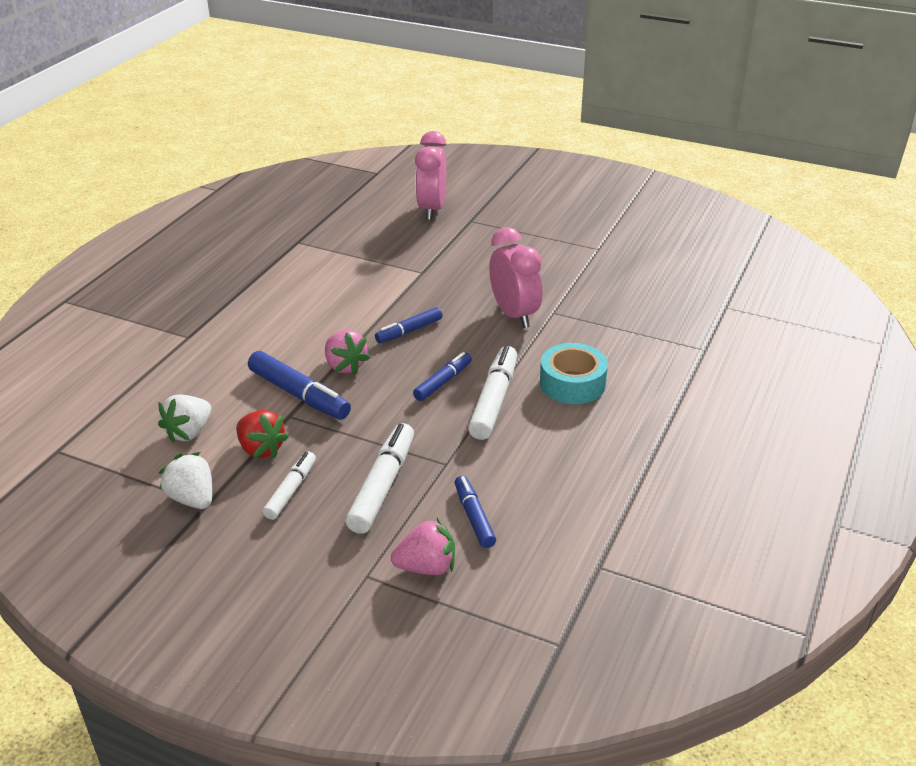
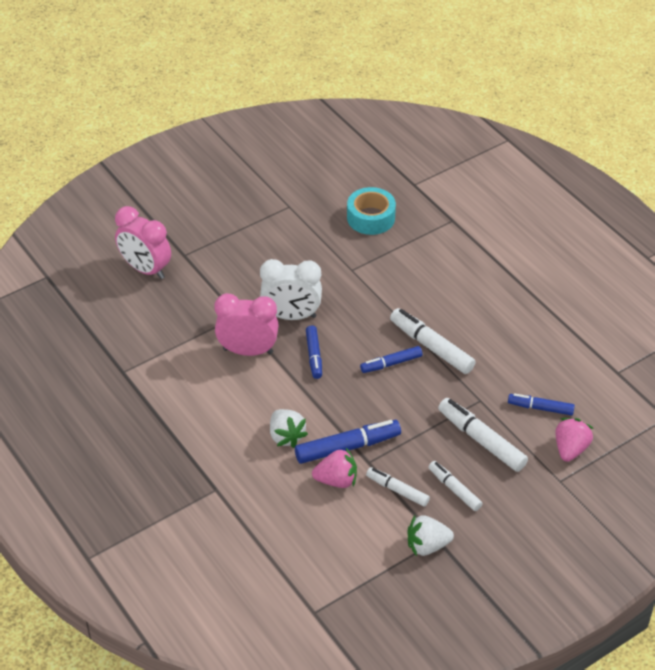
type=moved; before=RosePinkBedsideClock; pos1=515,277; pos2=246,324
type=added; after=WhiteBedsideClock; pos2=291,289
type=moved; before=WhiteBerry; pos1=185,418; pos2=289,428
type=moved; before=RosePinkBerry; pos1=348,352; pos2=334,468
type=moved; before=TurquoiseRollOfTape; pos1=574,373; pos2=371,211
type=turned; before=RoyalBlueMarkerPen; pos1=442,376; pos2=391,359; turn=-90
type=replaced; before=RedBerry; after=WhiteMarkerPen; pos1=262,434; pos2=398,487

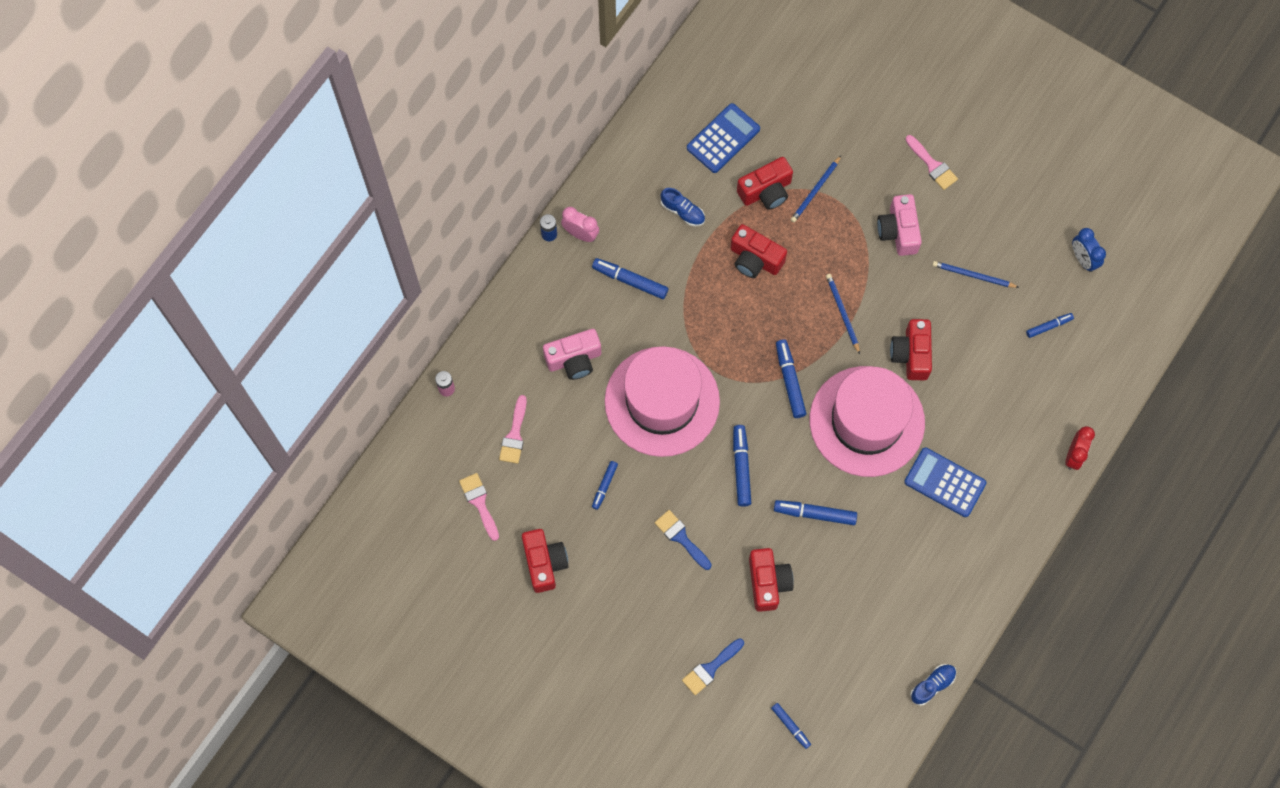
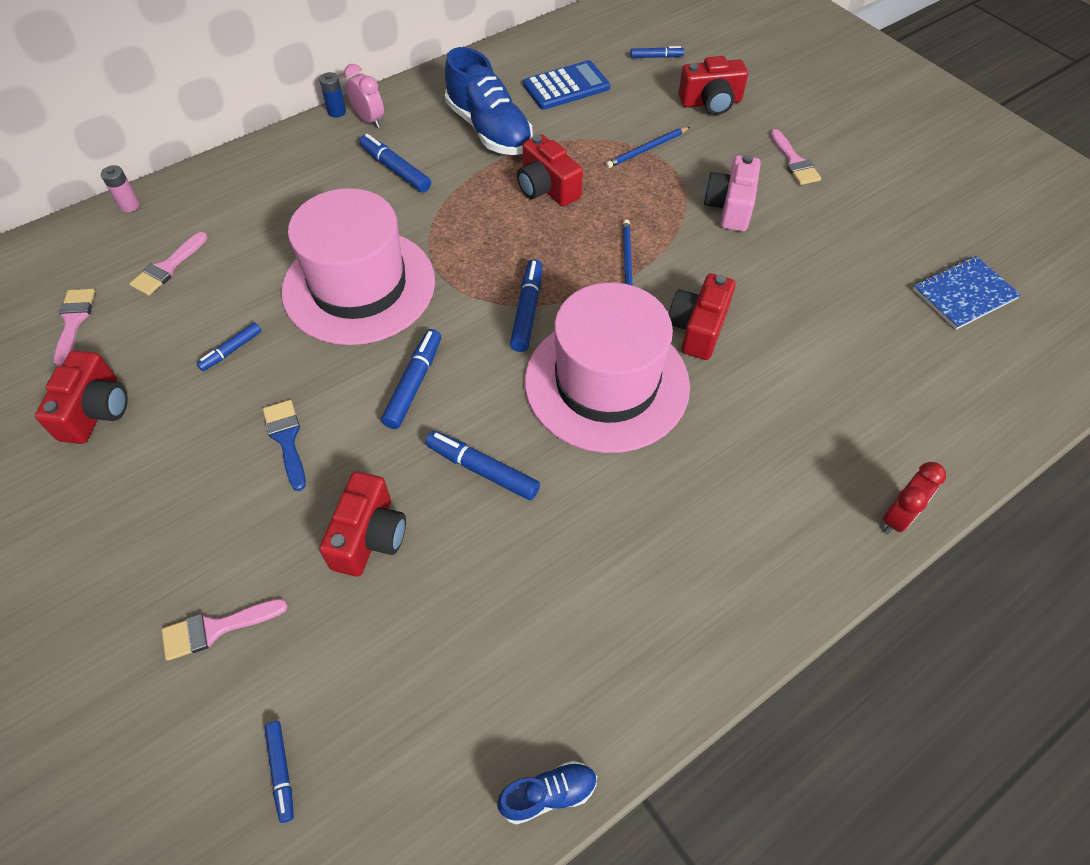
type=recoloured; before=RoyalBluePaintbrush; after=RosePinkPaintbrush; pos1=713,666; pos2=225,630
type=resized; before=RoyalBlueLaceUpShoe; pos1=683,207; pos2=489,101; scale=2.08
type=moved; before=RoyalBlueMarkerPen; pos1=1050,325; pos2=657,52
type=moved; before=RedCamera; pos1=765,183; pos2=713,85
type=replaced; before=RoyalBlueBedsideClock; after=RoyalBlueExerciseBook; pos1=1089,250; pos2=967,293
type=removed; before=RosePinkCamera; pos1=572,354
type=removed; before=RoyalBlueCalculator; pos1=945,482
type=removed; before=RoyalBluePencil; pos1=975,274

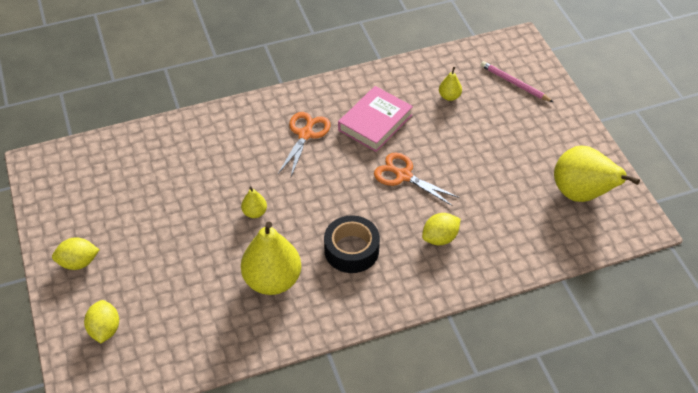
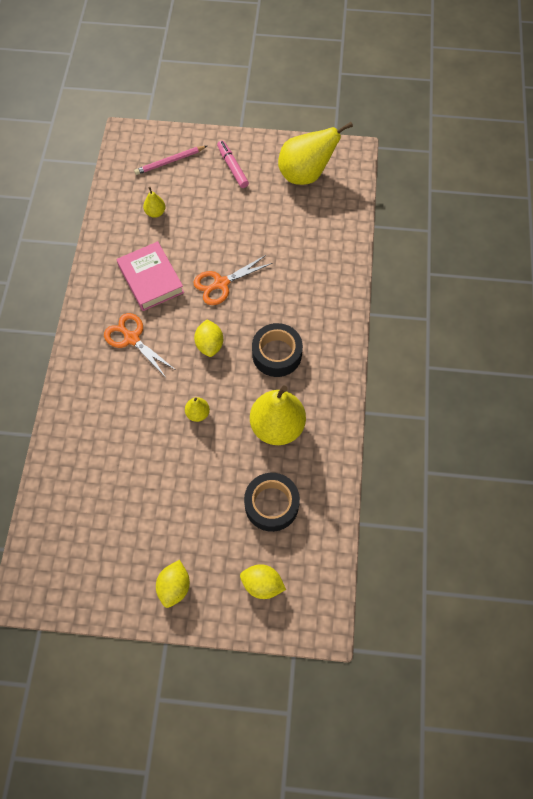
type=moved; before=GoldenToyLemon; pos1=441,229; pos2=208,338
type=added; after=RosePinkMarkerPen; pos2=233,164
type=added; after=BlackRollOfTape; pos2=272,502

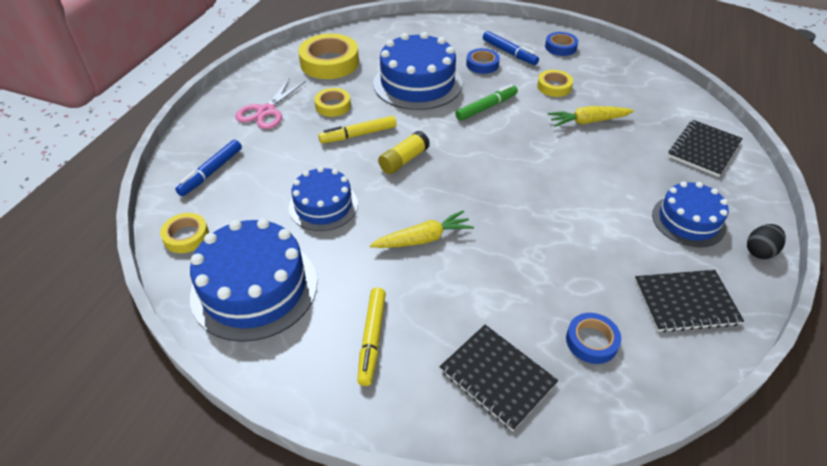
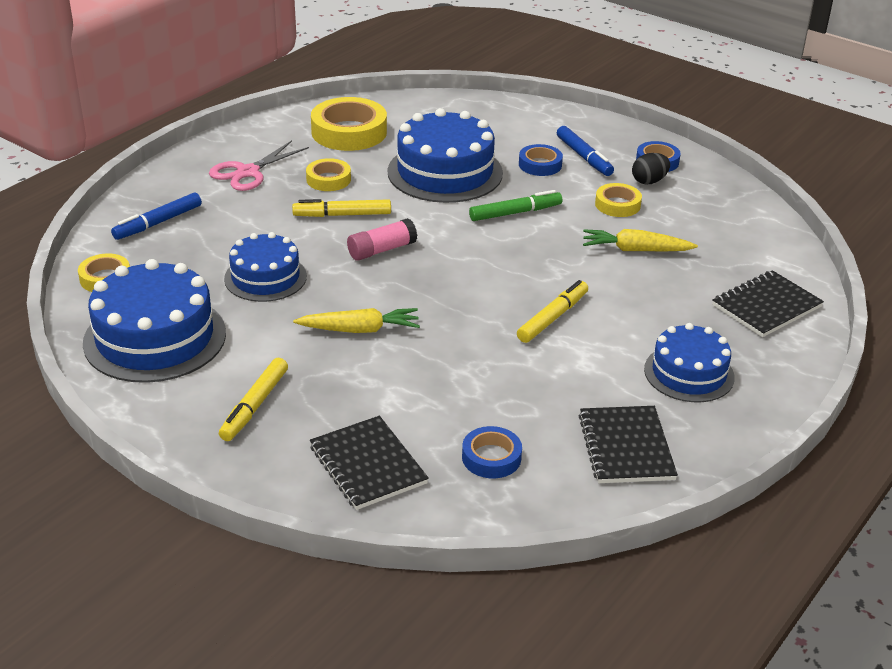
type=recoloured; before=GoldenStickOfGlue; after=RosePinkStickOfGlue; pos1=404,152; pos2=382,239
type=added; after=GoldenMarkerPen; pos2=552,311
type=turned; before=BlackExerciseBook; pos1=689,301; pos2=628,444; turn=75
type=moved; before=BlackToyEgg; pos1=766,241; pos2=651,168

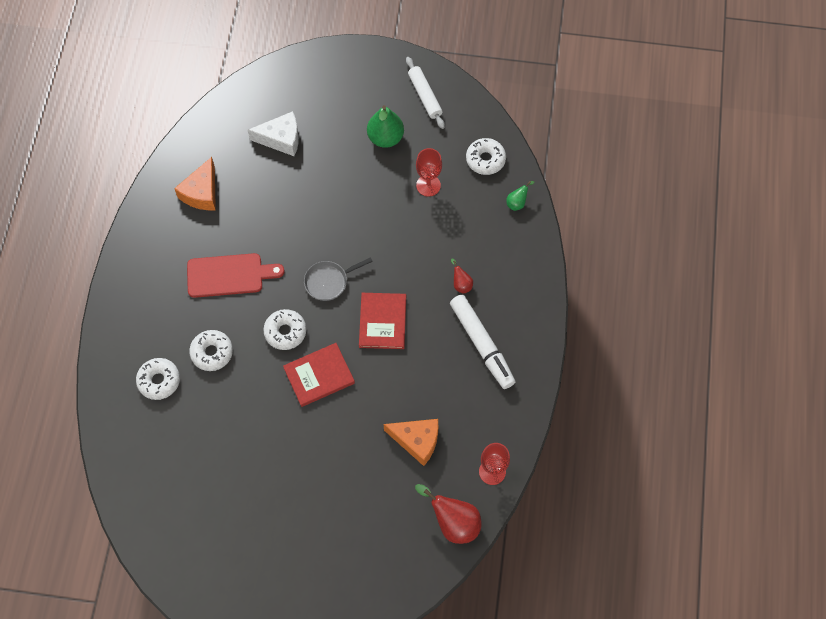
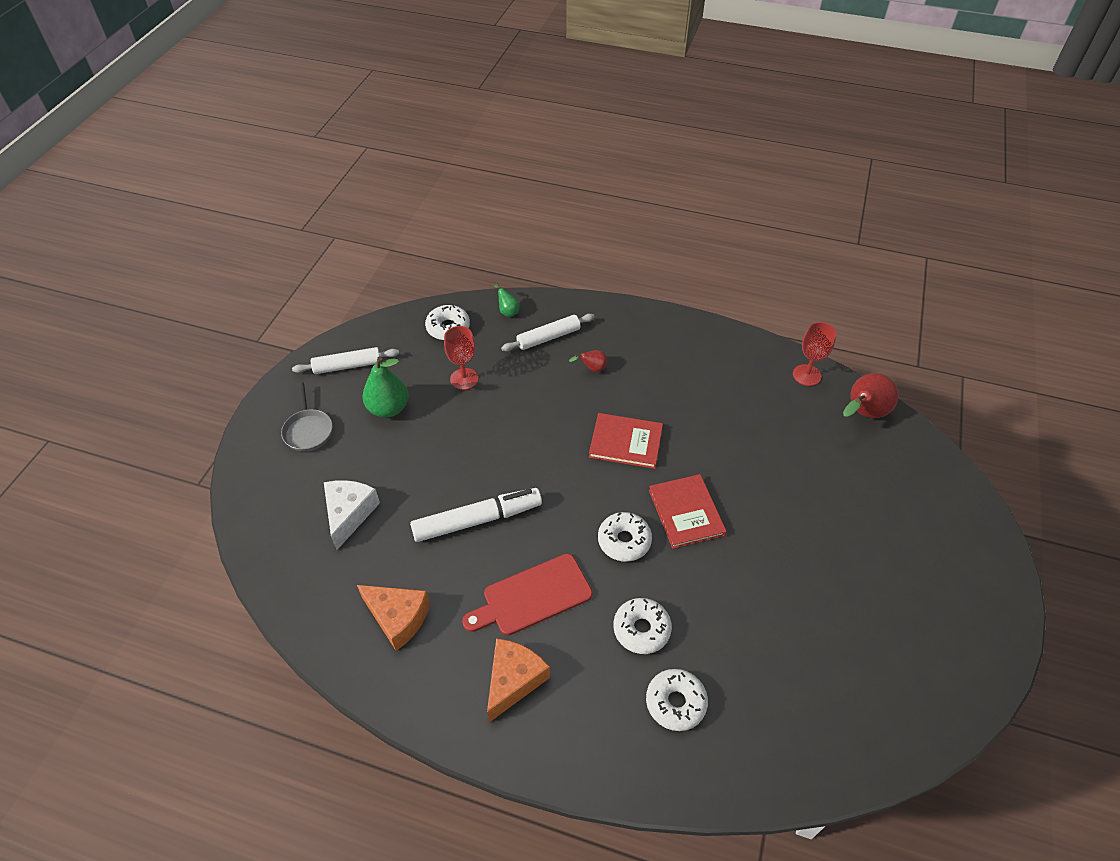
type=moved; before=GrayPan; pos1=338,279; pos2=307,417
type=moved; before=WhiteMarkerPen; pos1=483,342; pos2=476,515
type=turned; before=RedCuttingBoard; pos1=235,275; pos2=527,595; turn=-120
type=moved; before=BrightOrangeCheese; pos1=411,442; pos2=518,681
type=added; after=WhiteRollingPin; pos2=548,332

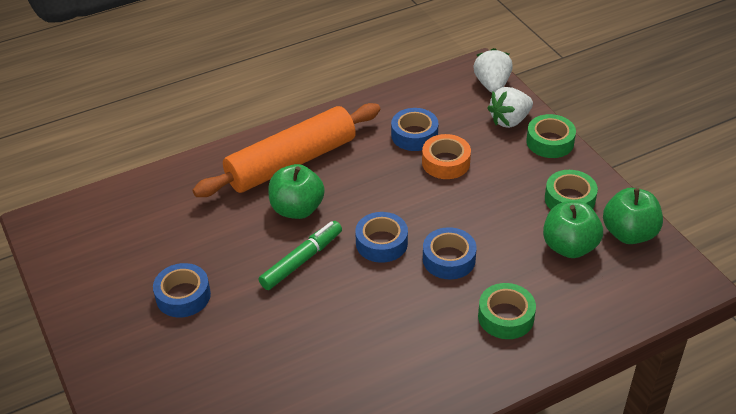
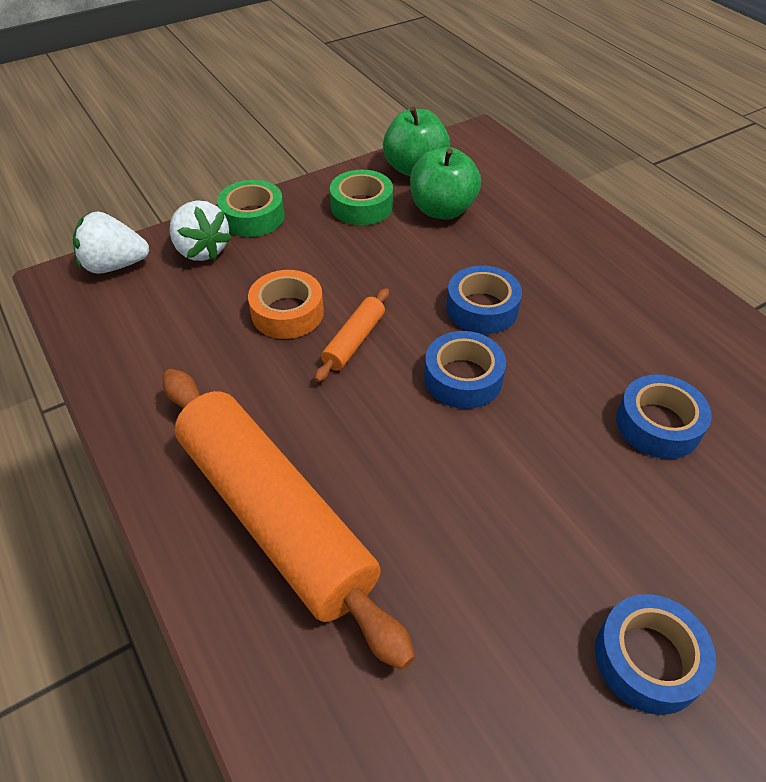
type=added; after=BrightOrangeRollingPin; pos2=352,335
type=moved; before=RoyalBlueRollOfTape; pos1=414,129; pos2=664,416
type=removed; before=EmeraldMarkerPen; pos1=300,255
type=removed; before=EmeraldApple; pos1=296,191
type=removed; before=EmeraldRollOfTape; pos1=507,311

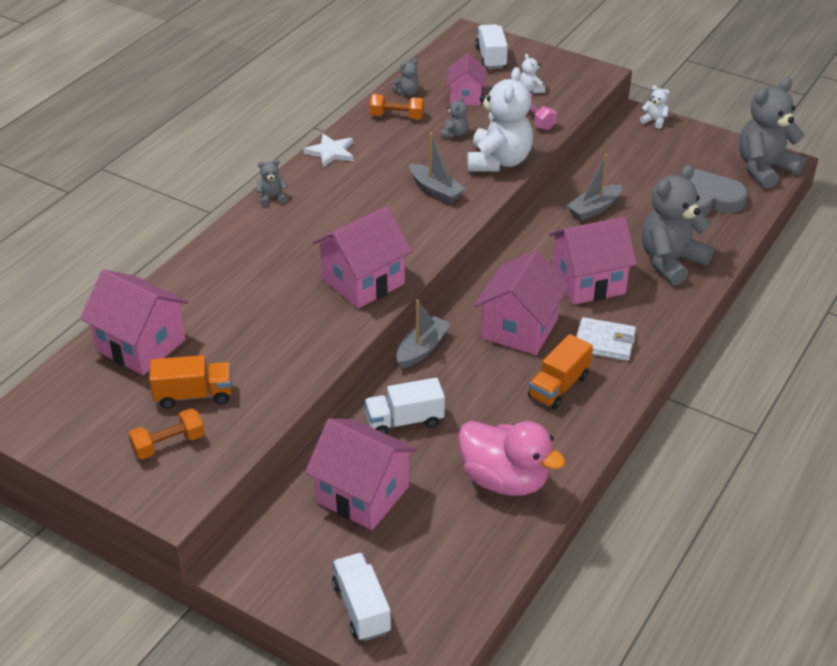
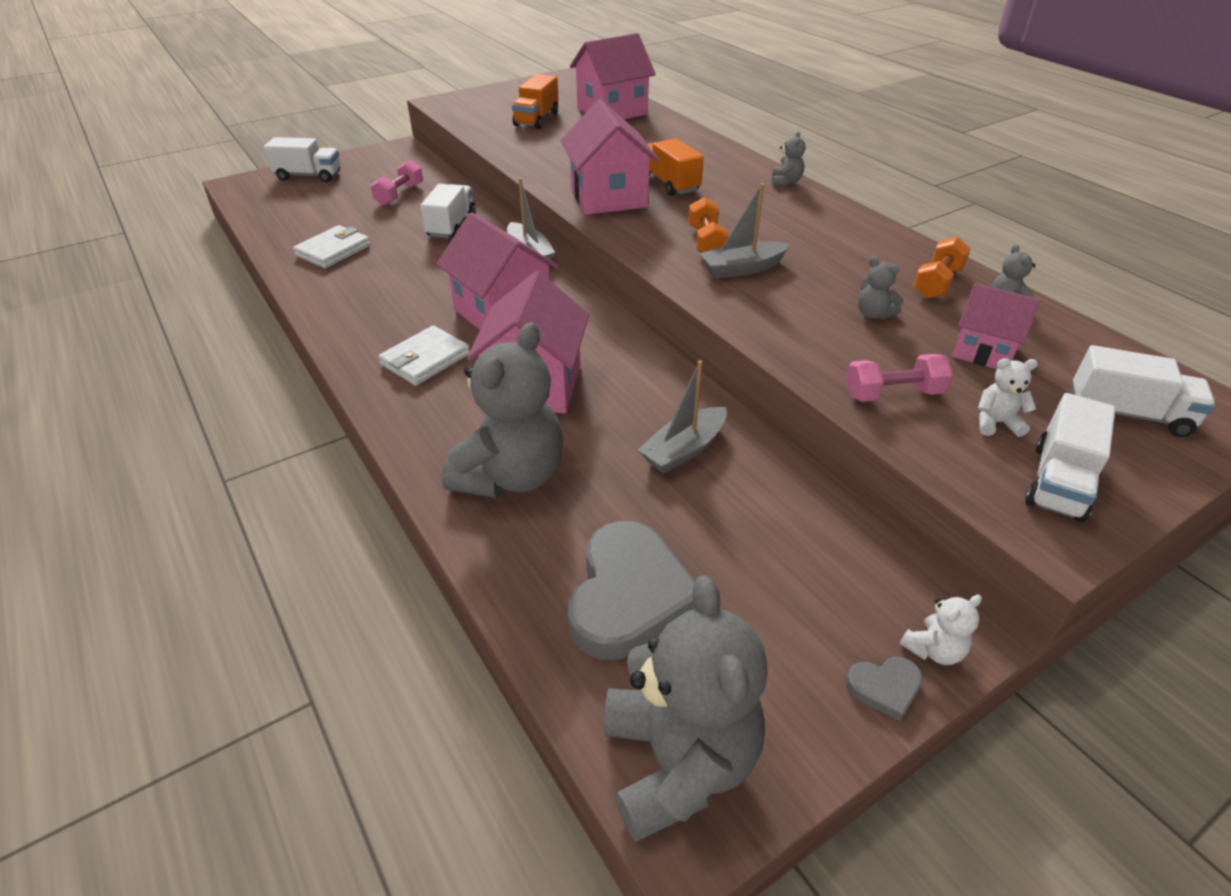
type=replaced; before=RosePinkDuck; after=WhiteWallet; pos1=512,458; pos2=331,246
type=replaced; before=RosePinkCottage; after=RosePinkDumbbell; pos1=361,474; pos2=396,183
type=turned; before=GrayStuffedBear; pos1=677,225; pos2=502,410; turn=45
type=turned; before=GraySailboat; pos1=594,187; pos2=682,417; turn=-120
type=moved; before=BrightOrangeLorry; pos1=560,372; pos2=676,167
type=moved; before=BrightOrangeDumbbell; pos1=166,434; pos2=708,225
type=added; after=GrayLoveHeart; pos2=884,689
type=added; after=WhiteLorry; pos2=1070,458
type=removed; before=WhiteFivePointedStar; pos1=328,150
type=removed; before=WhiteStuffedBear; pos1=500,119

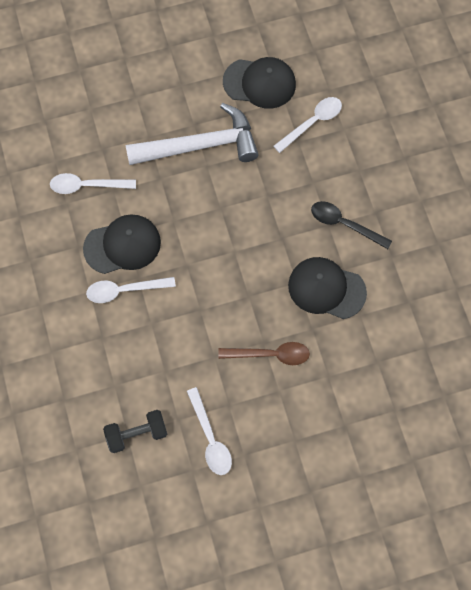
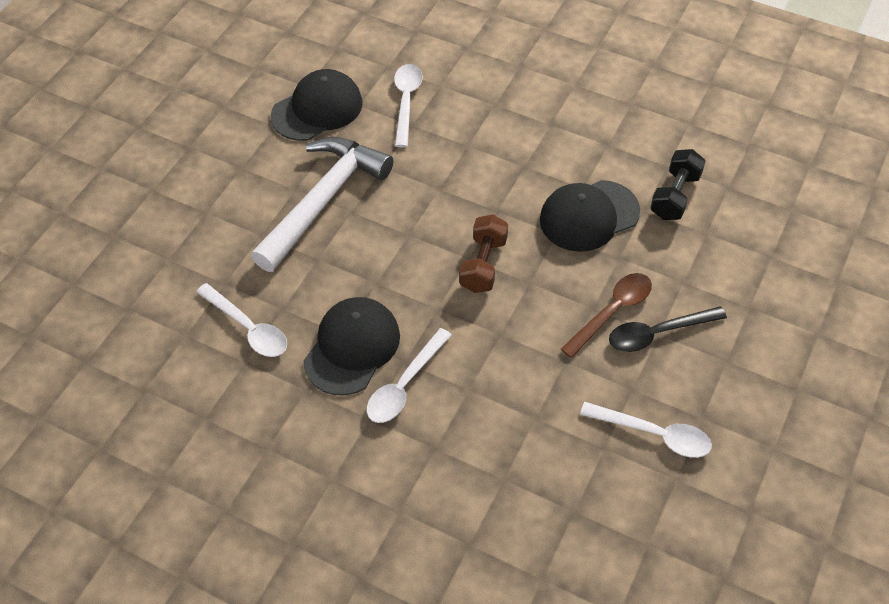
type=turned; before=WhiteTeaspoon; pos1=93,183; pos2=241,320; turn=-90
type=added; after=BrownDumbbell; pos2=483,254
type=moved; before=BlackTeaspoon; pos1=351,225; pos2=668,329
type=moved; before=BlackDumbbell; pos1=135,431; pos2=677,184

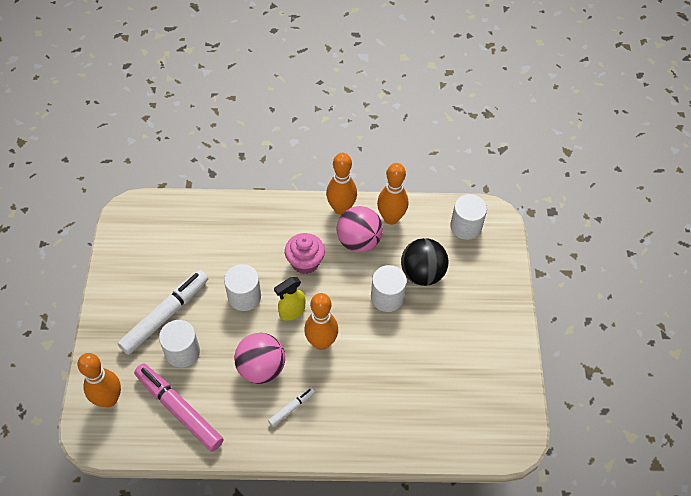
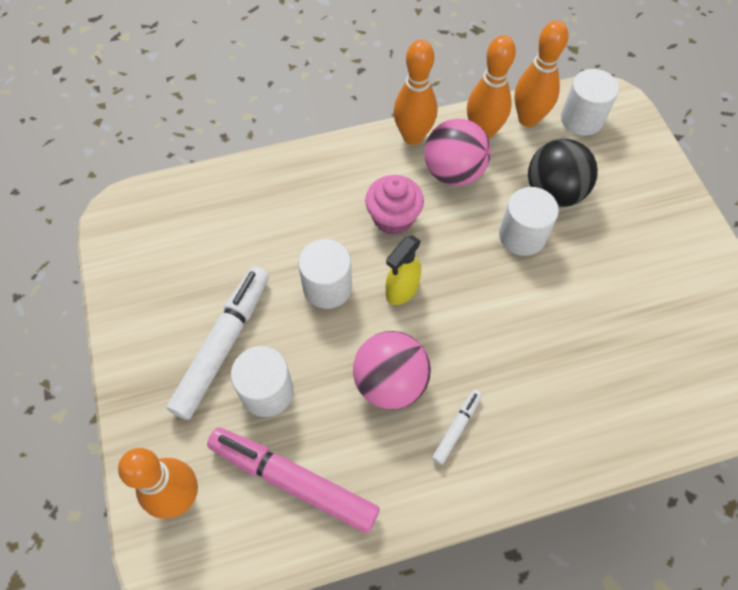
type=moved; before=BrightOrangeTenpin; pos1=321,321; pos2=541,73

